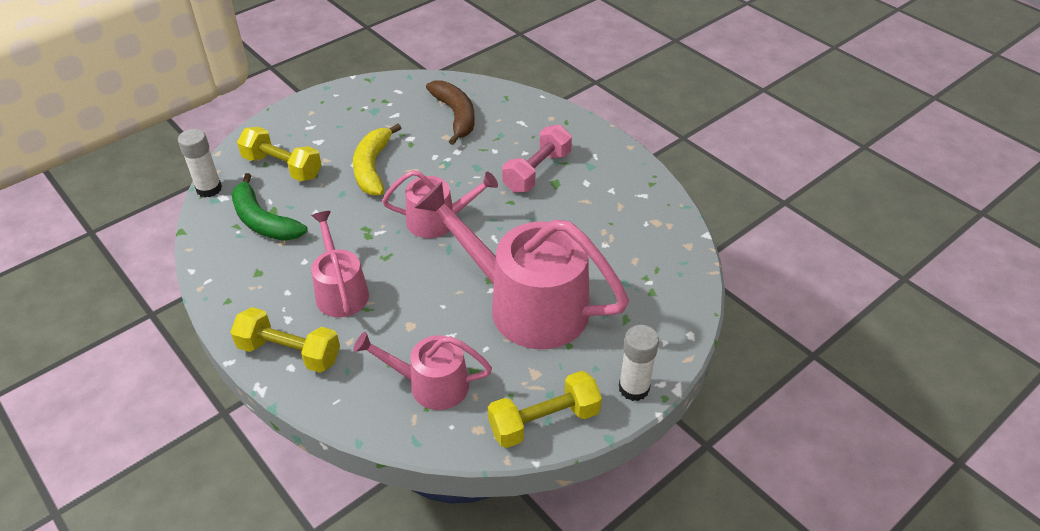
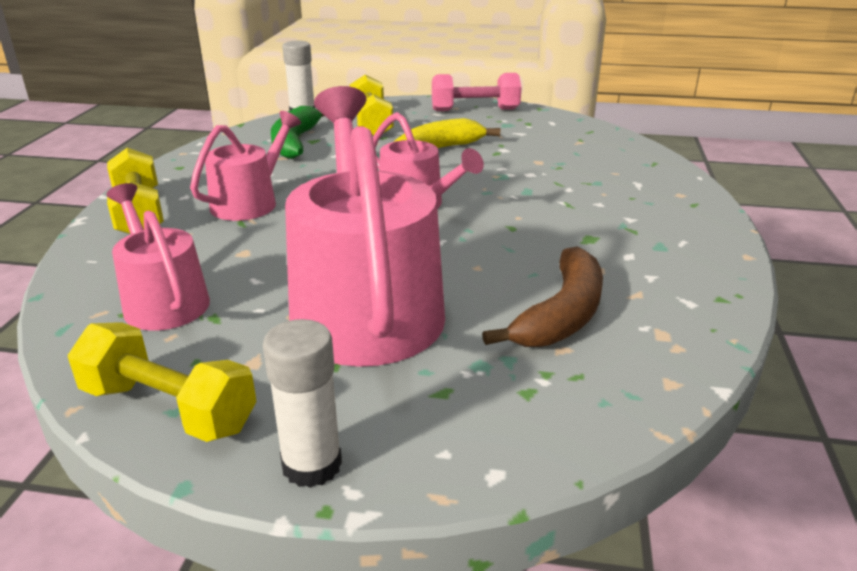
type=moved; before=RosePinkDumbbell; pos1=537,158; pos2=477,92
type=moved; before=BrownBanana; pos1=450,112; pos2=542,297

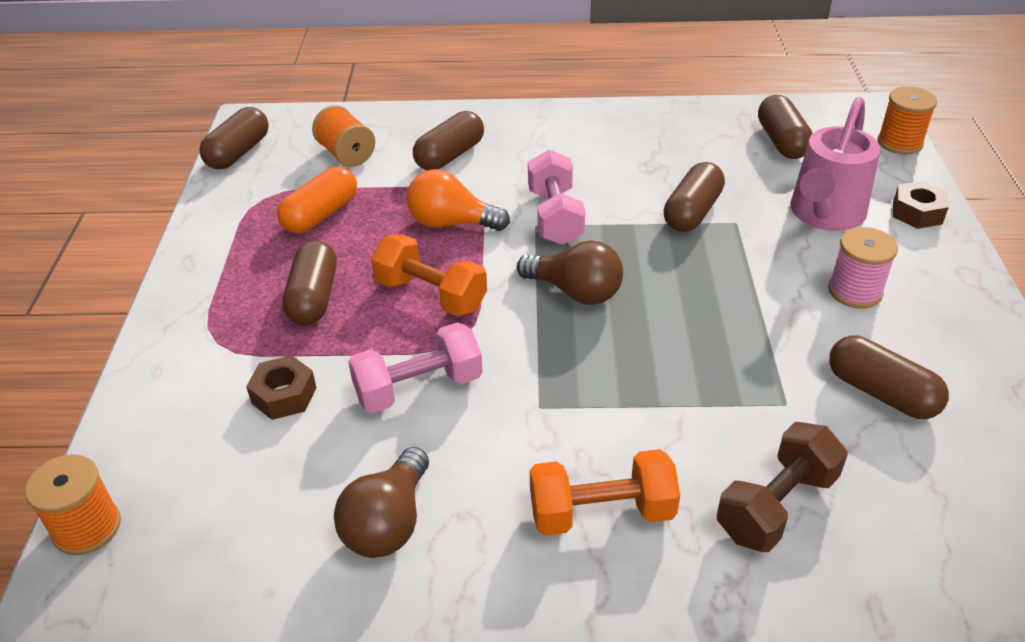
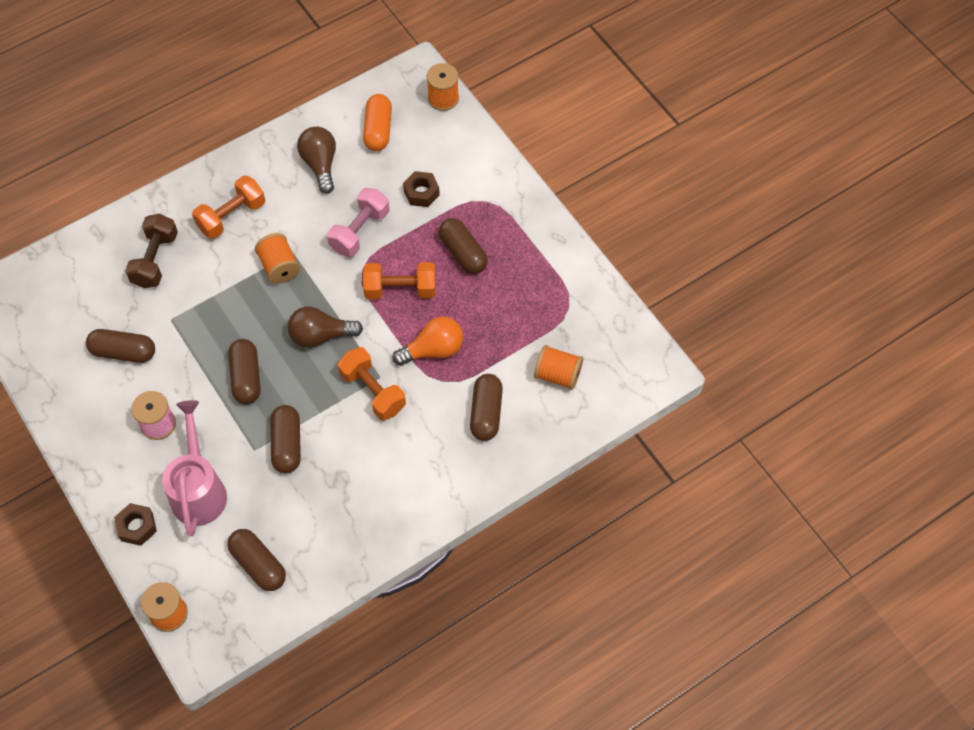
type=moved; before=BrownCapsule; pos1=234,138; pos2=244,371
type=added; after=BrightOrangeSpool; pos2=277,258
type=recoloured; before=RosePinkDumbbell; after=BrightOrangeDumbbell; pos1=557,197; pos2=372,383
type=moved; before=BrightOrangeCapsule; pos1=317,200; pos2=377,122

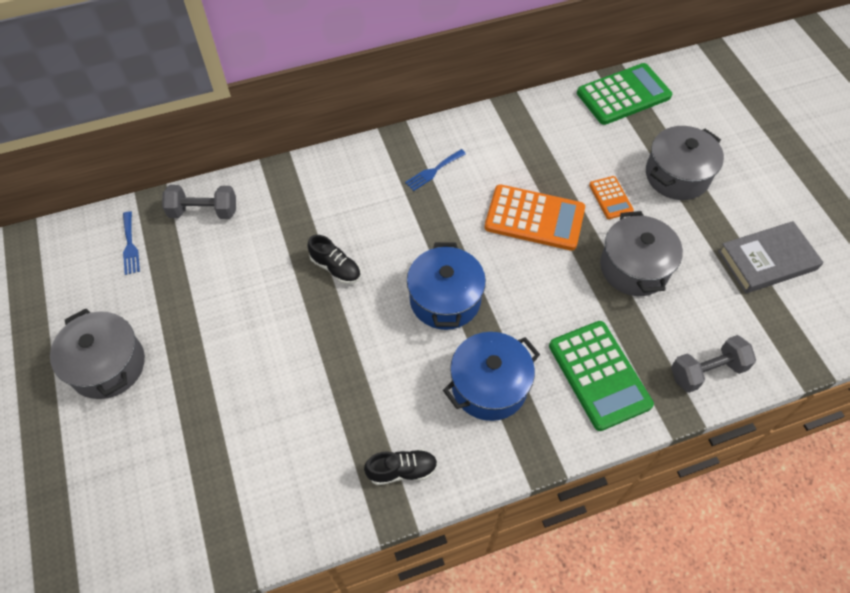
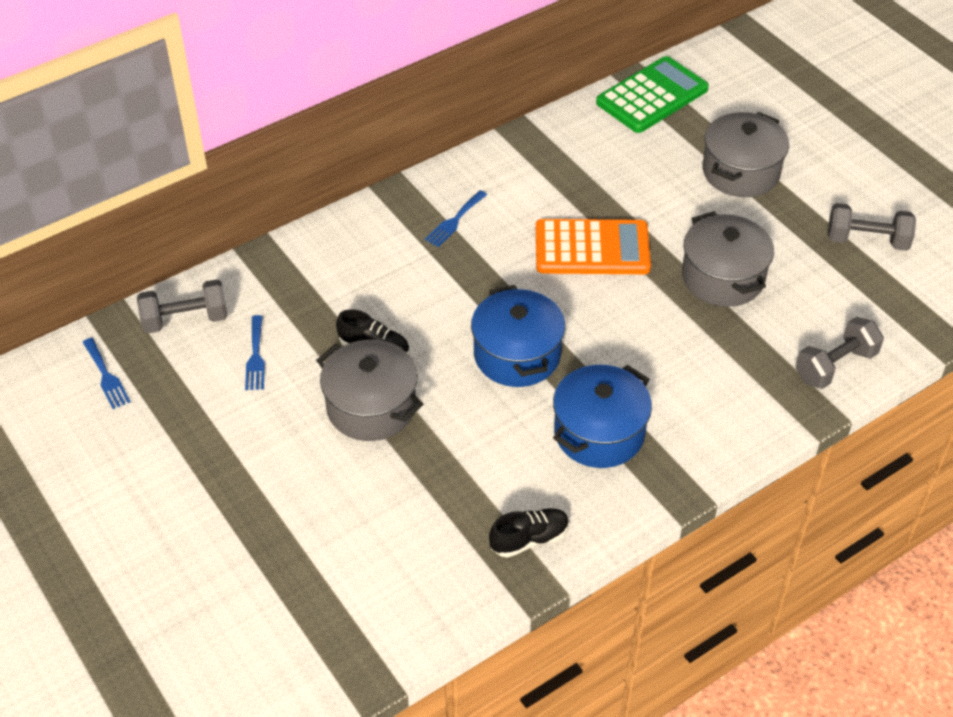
type=added; after=RoyalBlueTableFork; pos2=255,352
type=moved; before=GrayStockpot; pos1=97,353; pos2=369,390
type=replaced; before=GrayBook; after=GrayDumbbell; pos1=771,257; pos2=872,227
type=removed; before=EmeraldCalculator; pos1=601,376
type=removed; before=BrightOrangeCalculator; pos1=611,197

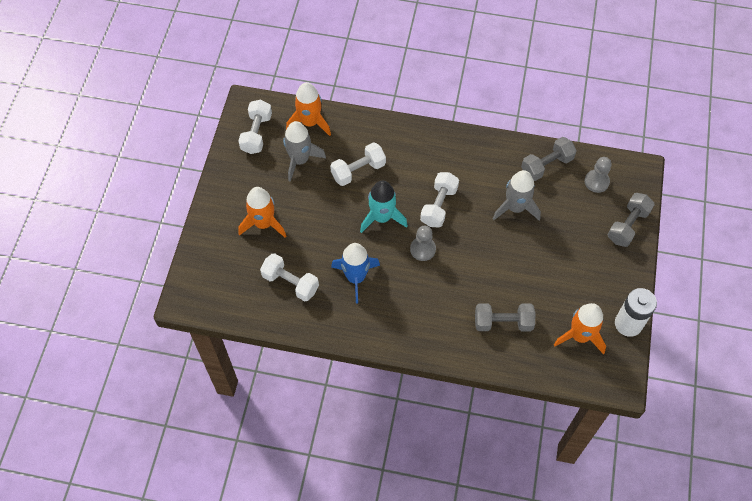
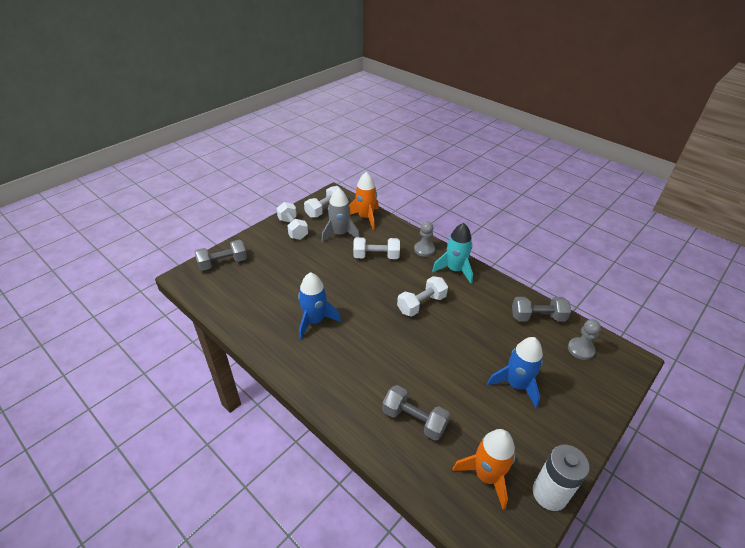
type=moved; before=GrayDumbbell; pos1=631,220; pos2=221,255
type=moved; before=WhiteDumbbell; pos1=289,277; pos2=292,221
type=moved; before=GrayGamePawn; pos1=423,243; pos2=424,239
type=moved; before=TurquoiseToyRocket; pos1=384,207; pos2=452,253
type=added; after=RoyalBlueToyRocket; pos2=515,372
type=removed; before=BrightOrangeToyRocket; pos1=262,212
type=removed; before=GrayToyRocket; pos1=517,195

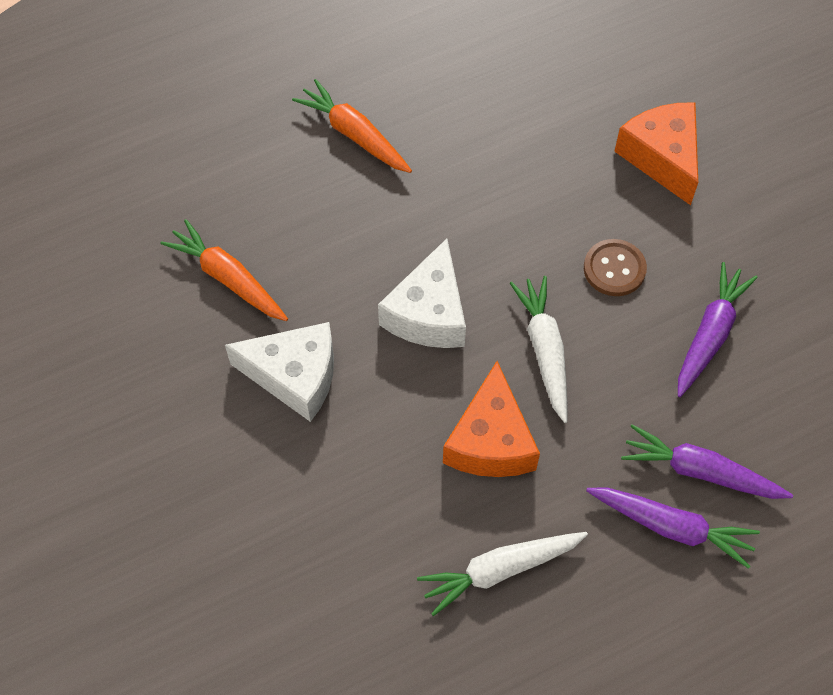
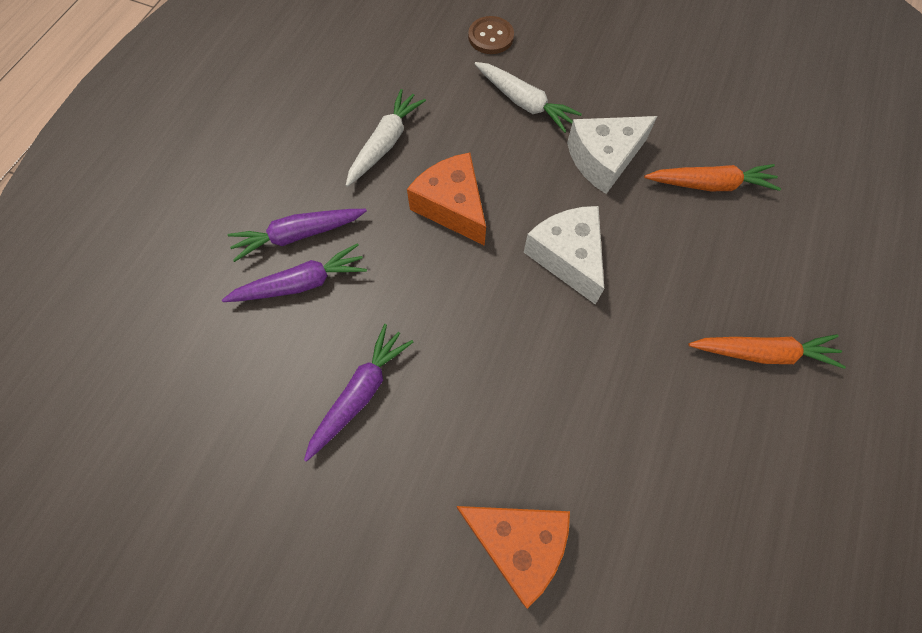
type=turned; before=RoyalPurpleToyCarrot; pos1=718,329; pos2=358,393; turn=-135
type=moved; before=BrownShirtButton; pos1=615,267; pos2=491,35
type=moved; before=WhiteToyCarrot; pos1=539,349; pos2=528,97

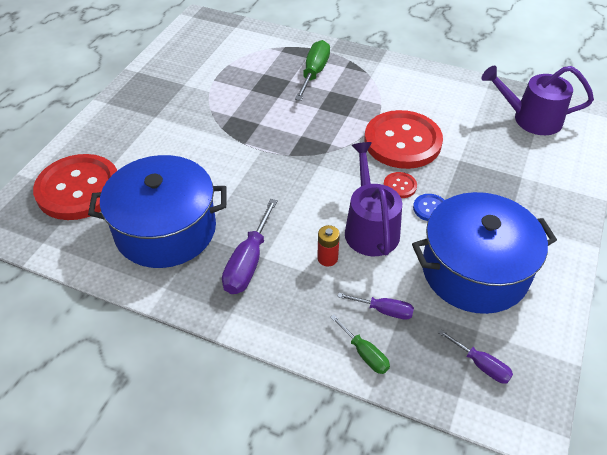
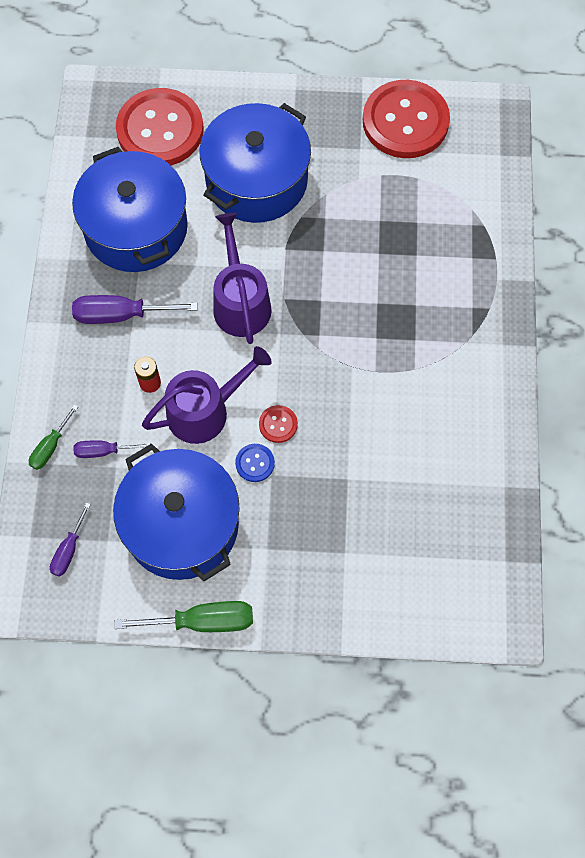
type=turned; before=RoyalPurpleFlatScrewdriver; pos1=375,306; pos2=112,449; turn=90
type=moved; before=EmeraldFlatScrewdriver; pos1=312,70; pos2=184,616
type=added; after=RoyalBlueStockpot; pos2=255,163
type=moved; before=RoyalPurpleWateringCan; pos1=538,100; pos2=242,278
type=moved; before=RedShirtButton; pos1=403,139; pos2=406,119

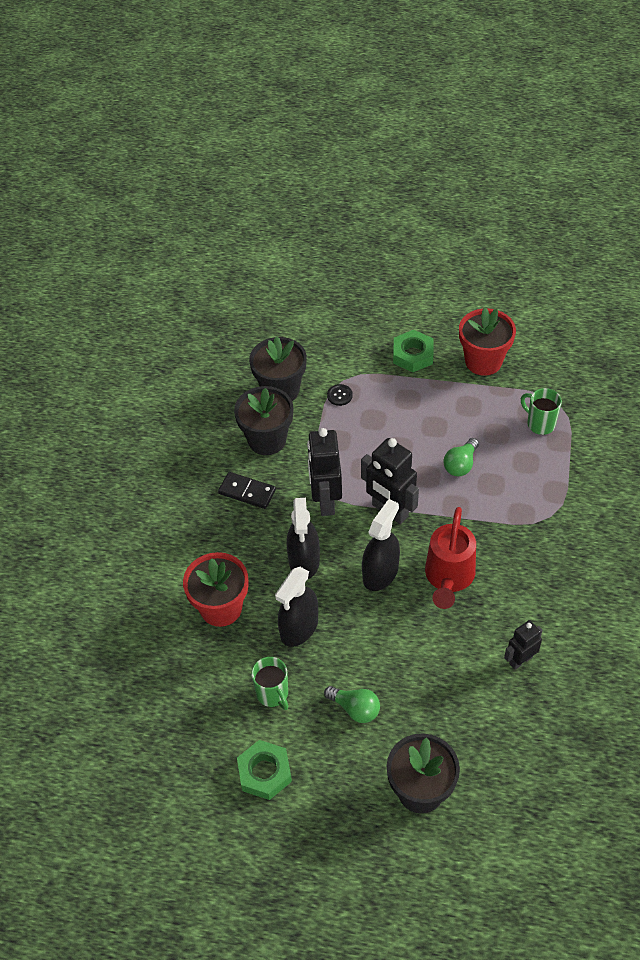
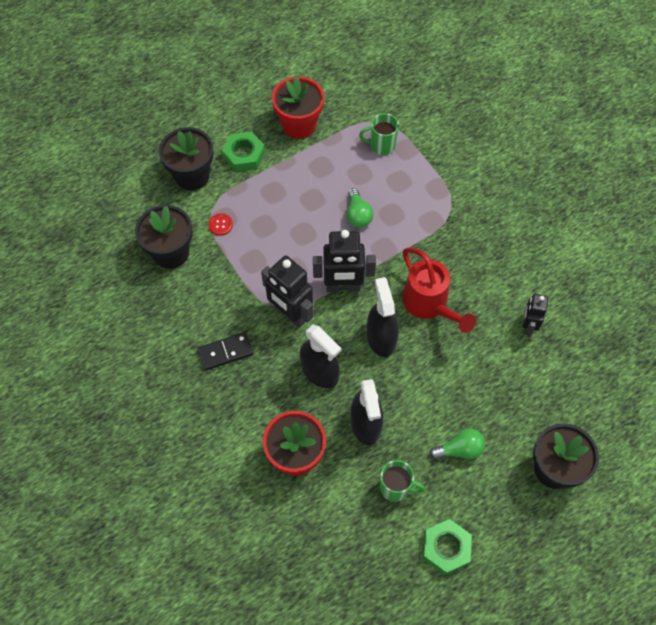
type=moved; before=BlackPlantPot; pos1=263,420; pos2=186,158
type=recoloured; before=BlackShirtButton; after=RedShirtButton; pos1=340,395; pos2=220,224

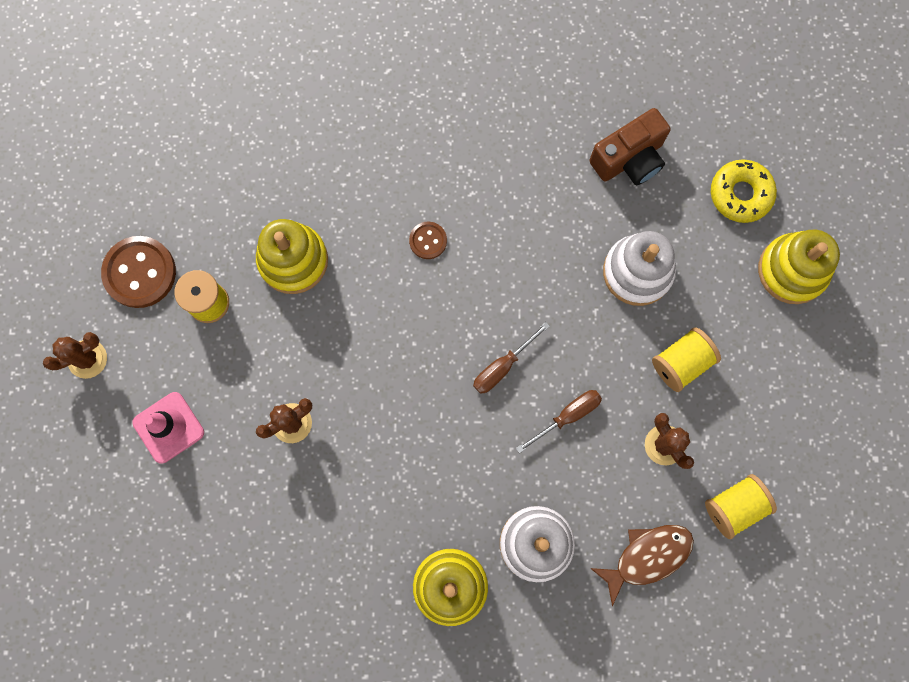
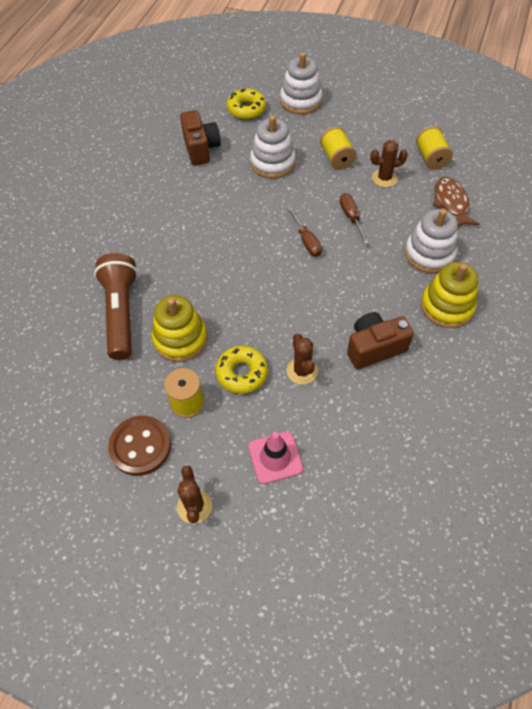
type=added; after=BrownFlashlight; pos2=116,306
type=added; after=GoldenDonut; pos2=241,370
type=recoloured; before=GoldenStackingToy; after=WhiteStackingToy; pos1=799,267; pos2=301,83
type=added; after=BrownCamera; pos2=380,340
type=removed; before=BrownShirtButton; pos1=428,240

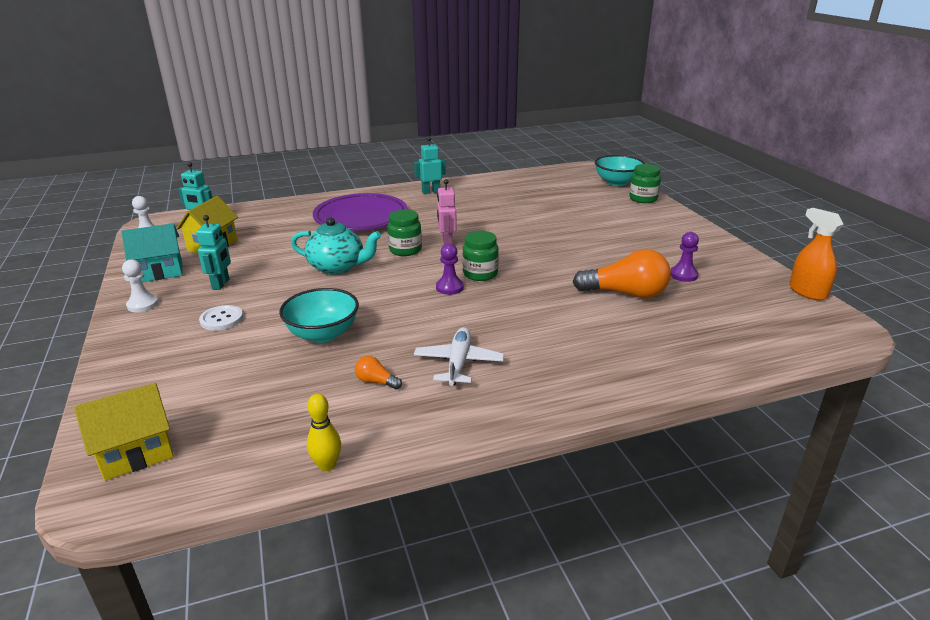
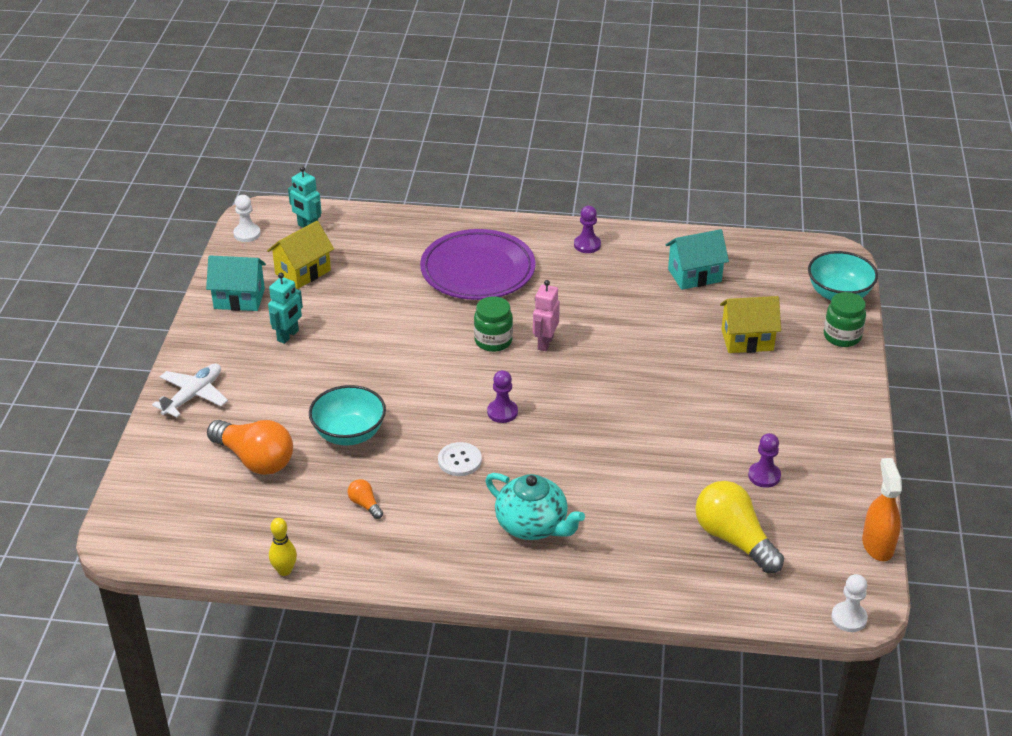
type=moved; before=WhiteToyPlane; pos1=459,356; pos2=190,390
type=moved; before=BrightOrangeLightbulb; pos1=622,274; pos2=250,447
type=moved; before=WhiteShirtButton; pos1=221,318; pos2=460,459
type=moved; before=TurquoiseTeaPot; pos1=336,245; pos2=535,506
type=replaced; before=TurquoiseRobot; after=RoyalPurpleGamePawn; pos1=430,165; pos2=587,229
type=added; after=TurquoiseCottage; pos2=697,259
type=added; after=GoldenLightbulb; pos2=739,527
type=moved; before=GoldenCottage; pos1=124,432; pos2=750,324
type=moved; before=WhiteGamePawn; pos1=140,285; pos2=849,603
type=removed; before=EmeraldPreserveJar; pos1=480,256

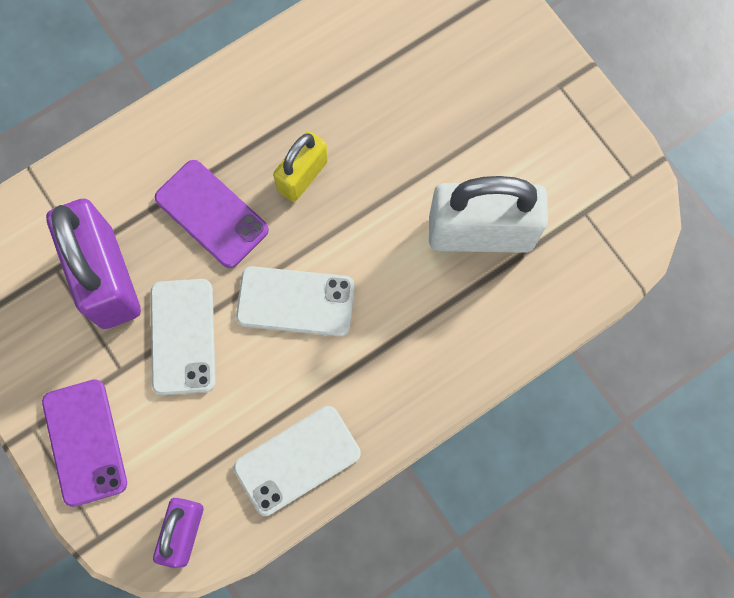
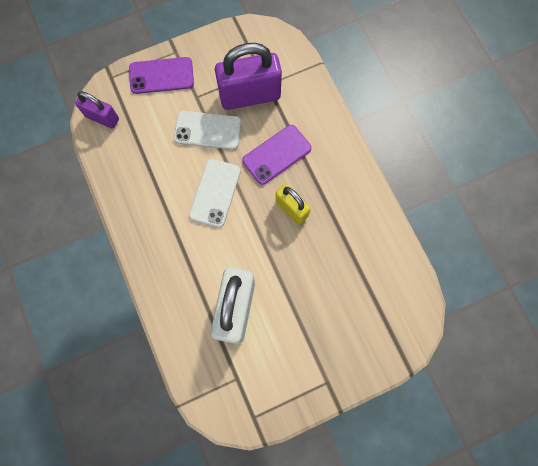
type=removed; before=WhiteMobilePhone; pos1=297,461

